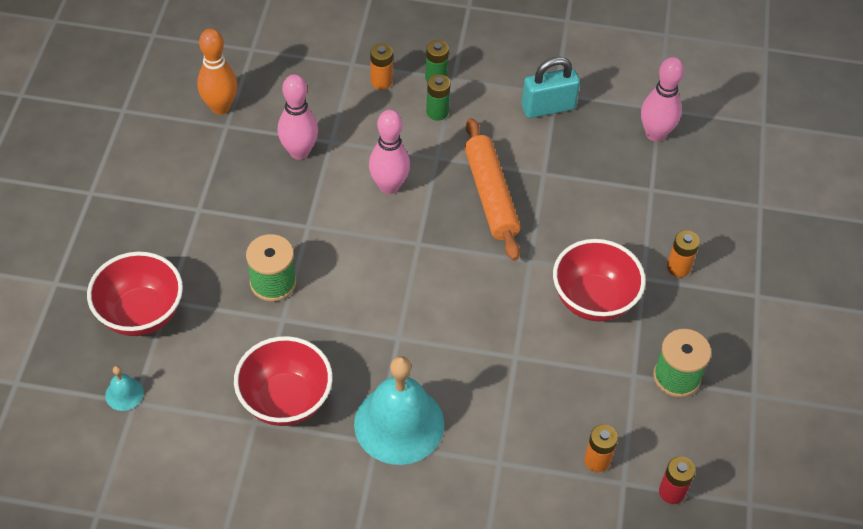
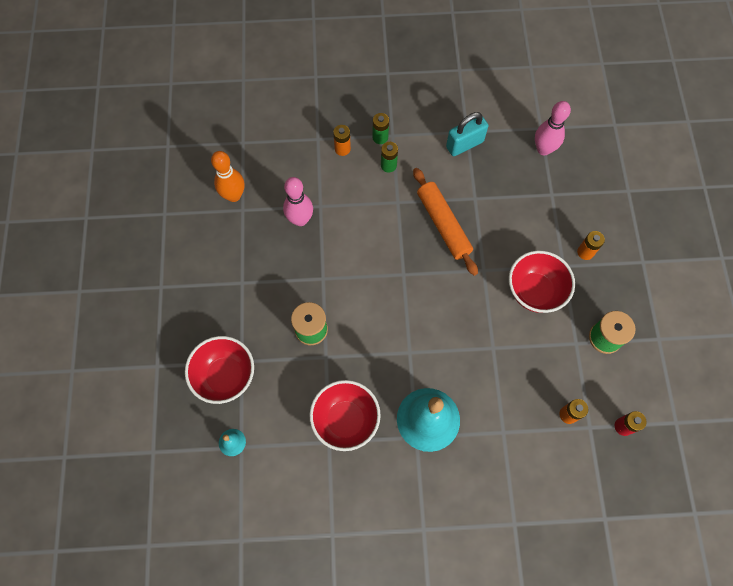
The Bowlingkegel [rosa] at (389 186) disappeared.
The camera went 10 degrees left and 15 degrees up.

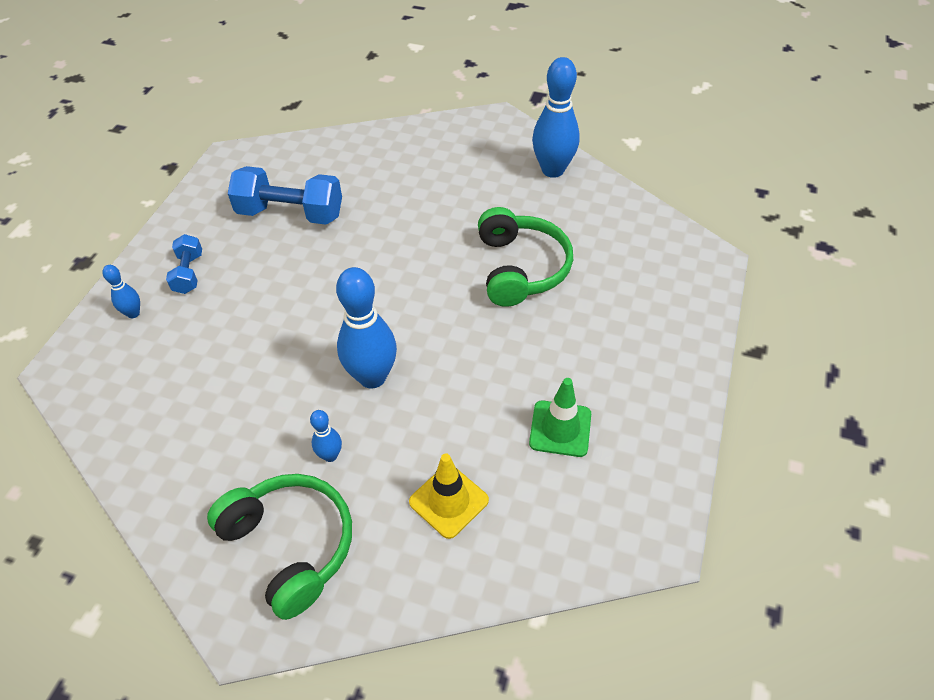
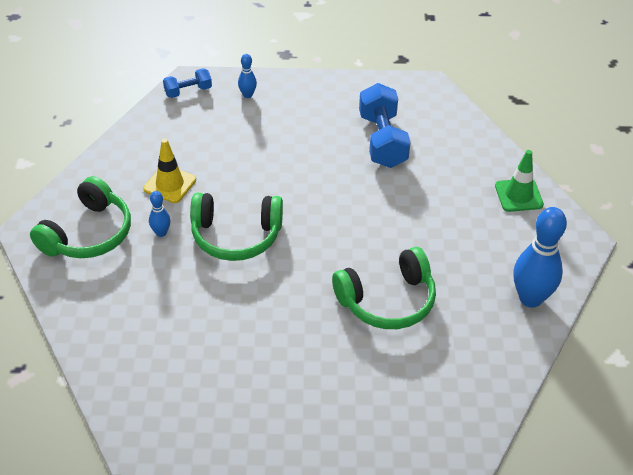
The Leitkegel [gelb] moved from (449 501) to (170 184).
The Hantel [blau] moved from (189 273) to (188 91).
The Bowlingkegel [blau] at (372 377) was replaced by the Kopfhörer [grün] at (236 236).
The Leitkegel [grün] moved from (560 428) to (518 195).
The camera went 70 degrees right and 5 degrees down.

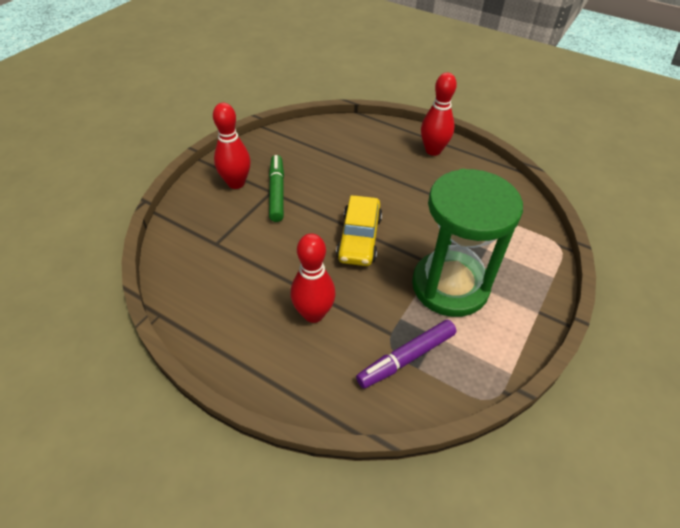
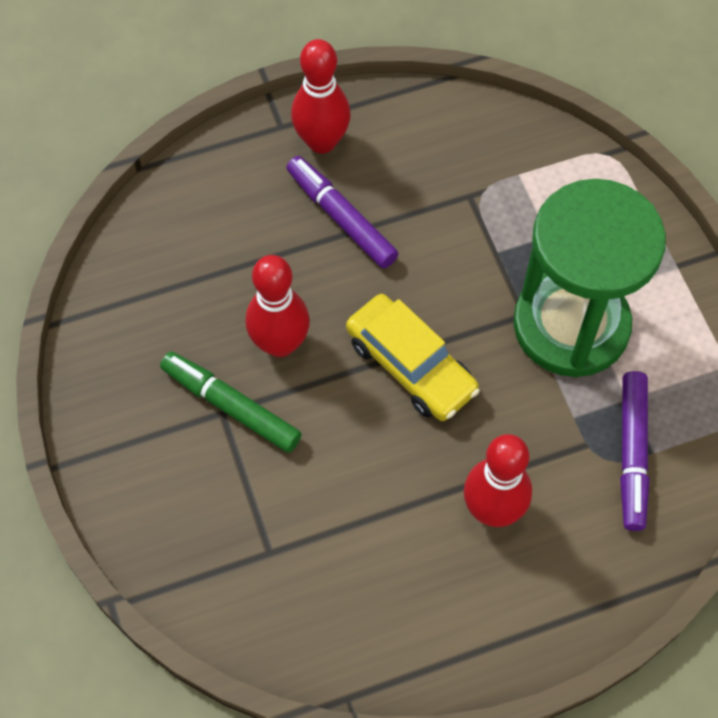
The Bowlingkegel [rot] moved from (236 183) to (280 343).
The Filzstift [lila] at (341 218) appeared.
The camera went 50 degrees left and 15 degrees up.

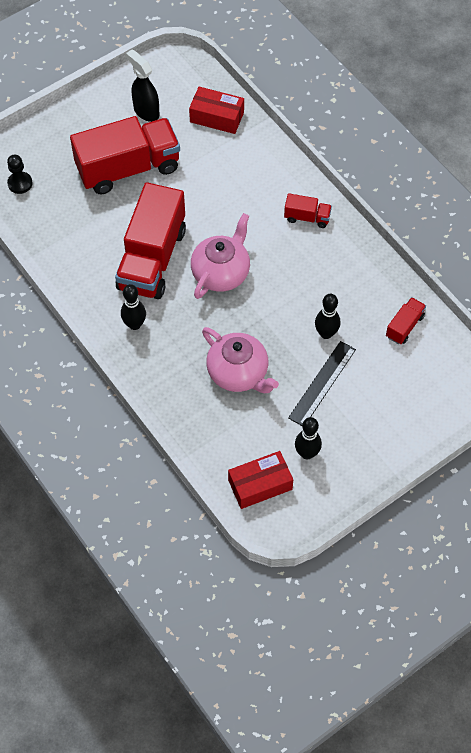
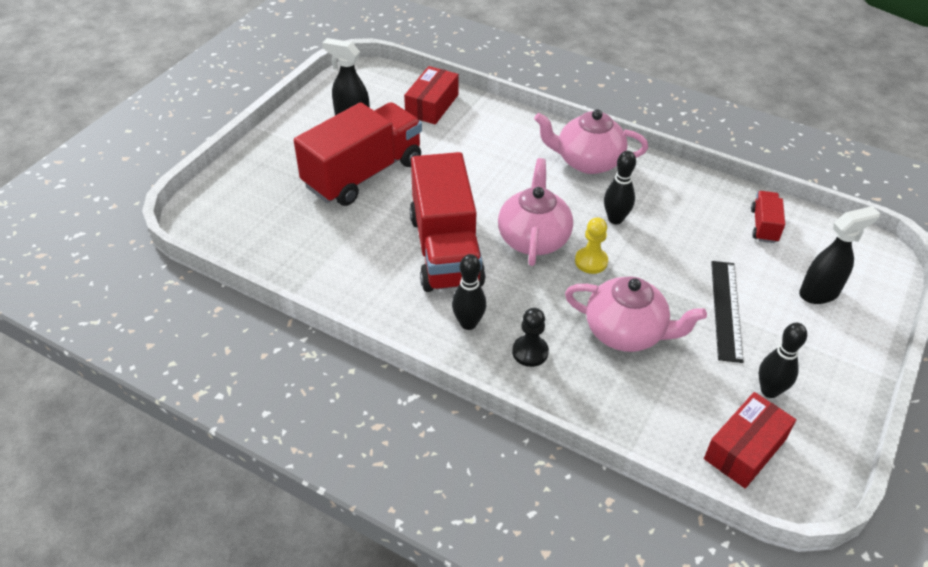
The Schachtel [rot] at (217 117) turned 60 degrees counterclockwise.
The Bauer [schwarz] moved from (20 183) to (530 352).
The Lastwagen [rot] at (307 217) was replaced by the Teekanne [rosa] at (587 161).
The Bauer [gelb] at (591 261) appeared.
The Bowlingkegel [schwarz] moved from (326 333) to (615 219).
The Sprühflasche [schwarz] at (819 293) appeared.
The camera went 25 degrees left and 15 degrees down.

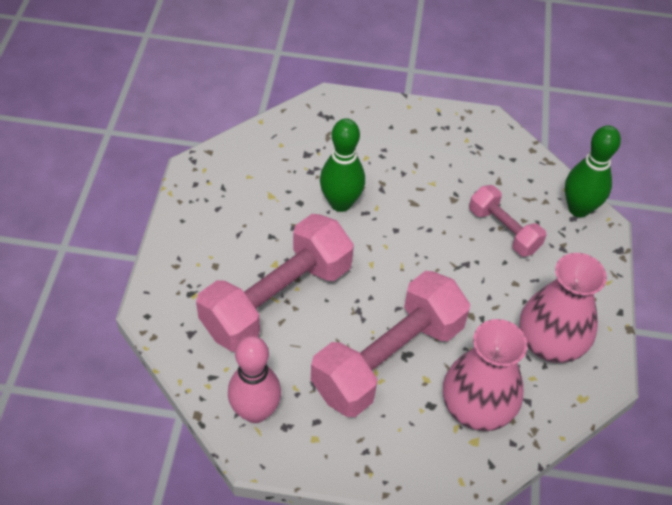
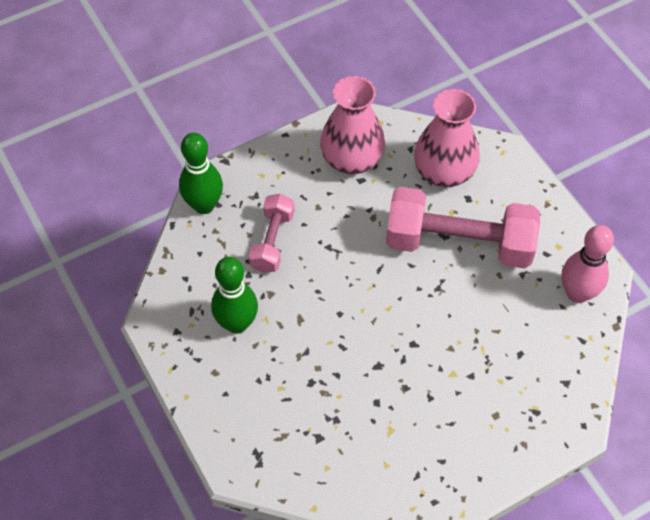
The Bowlingkegel [grün] moved from (340 203) to (237 323).
The Hantel [rosa] at (277 299) disappeared.
The camera went 125 degrees left and 5 degrees up.

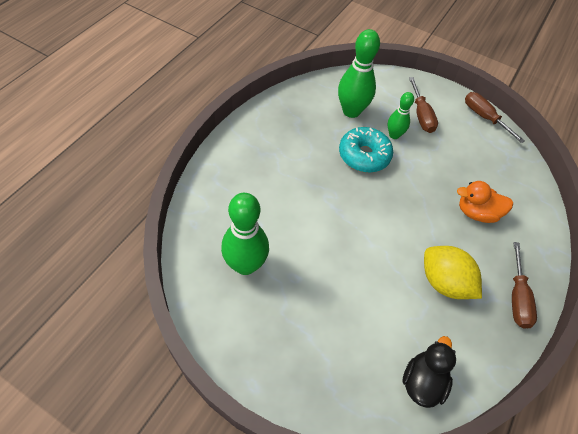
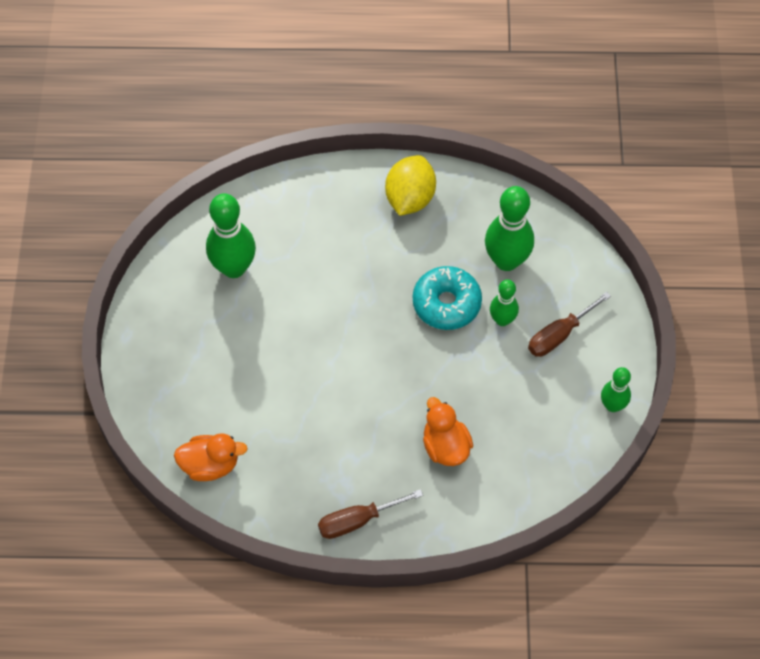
The Ente [schwarz] at (422 381) became the Ente [orange] at (210 465).
The Zitrone [gelb] moved from (444 282) to (410 198).
The Schraubenzieher [braun] at (484 117) was replaced by the Bowlingkegel [grün] at (612 405).
The camera went 65 degrees right and 5 degrees up.

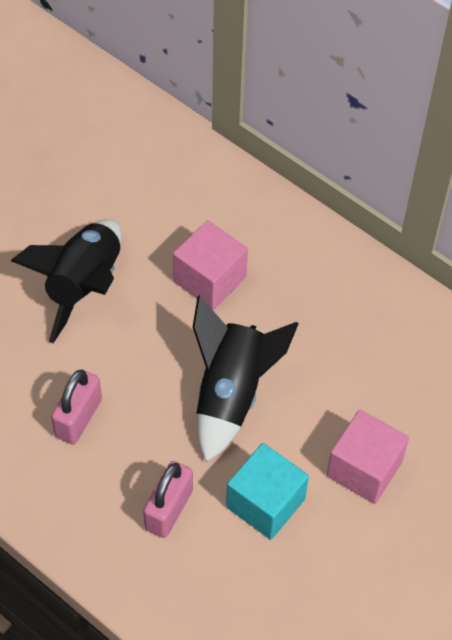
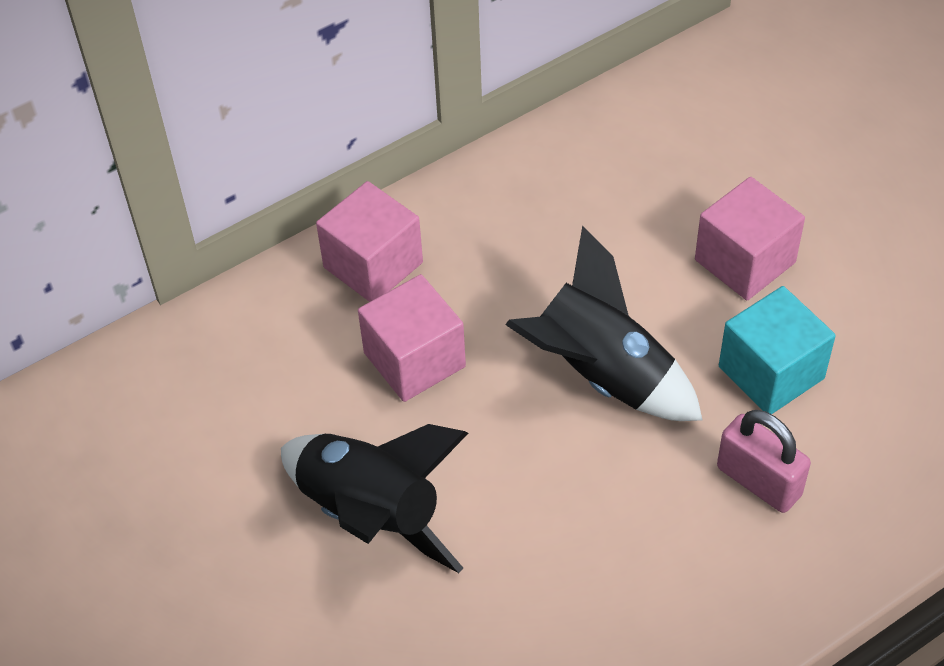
The Kubus [rosa] at (373 265) appeared.
The Vorhängeschloss [rosa] at (78 418) disappeared.
The camera went 70 degrees left and 5 degrees down.

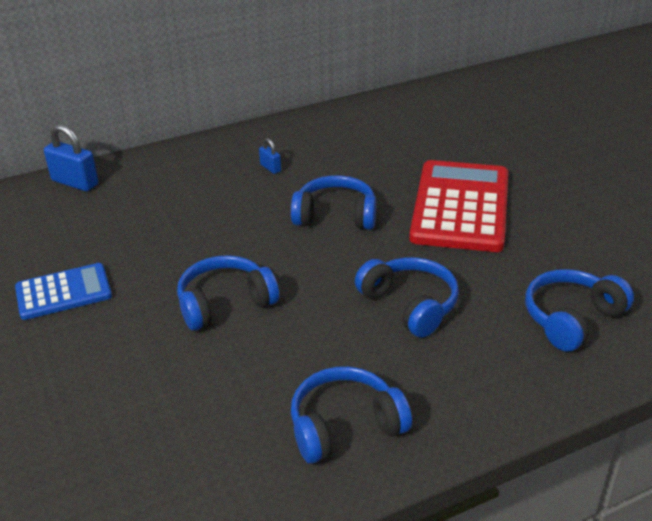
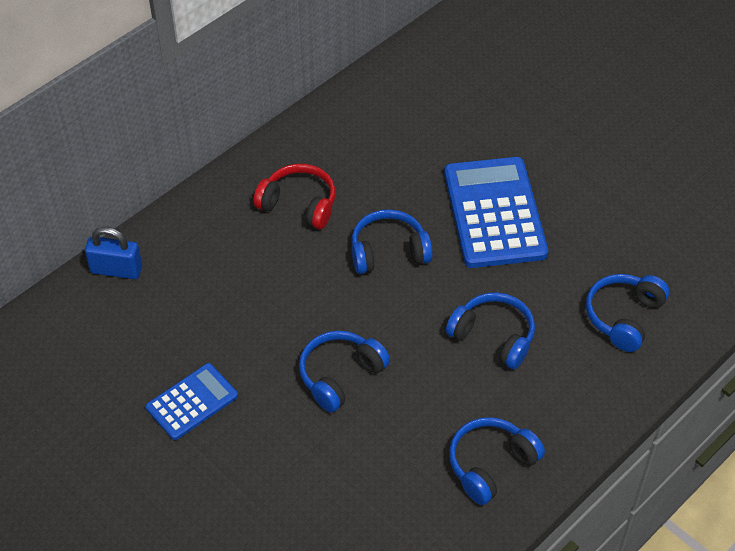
The Vorhängeschloss [blau] at (270 168) was replaced by the Kopfhörer [rot] at (299 204).
The Taschenrechner [rot] at (460 207) became the Taschenrechner [blau] at (494 213).
The camera went 20 degrees left and 15 degrees up.

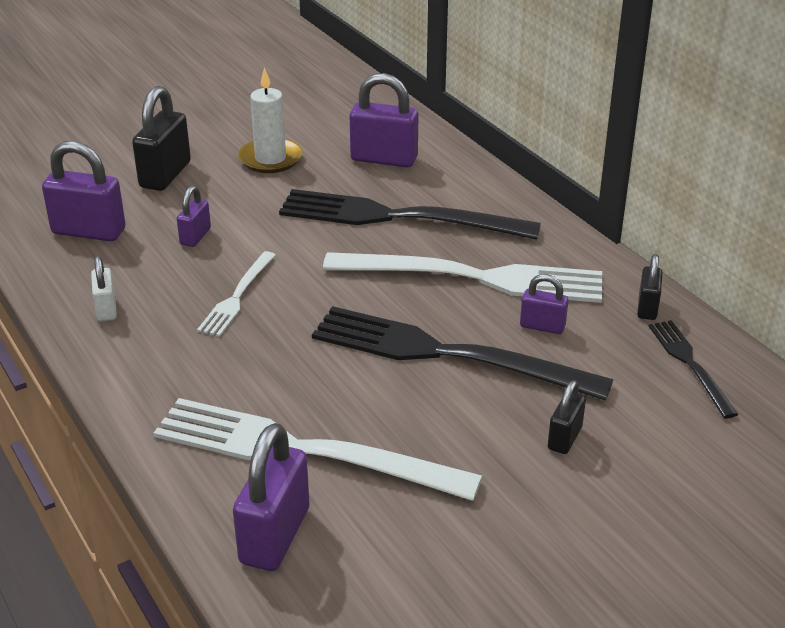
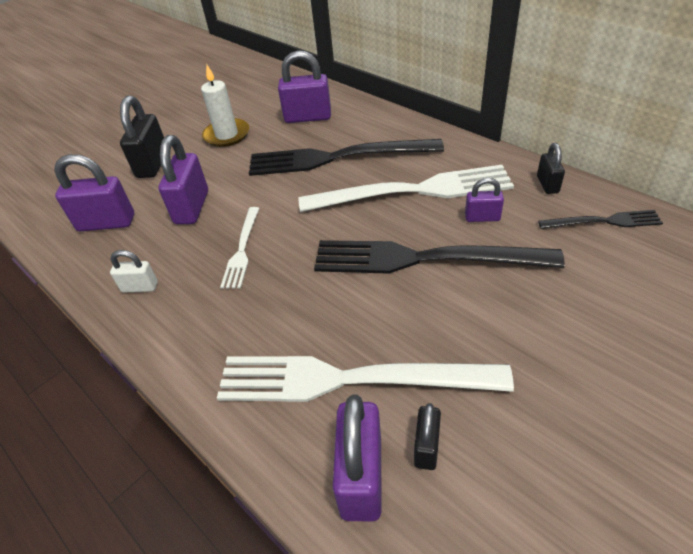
The Vorhängeschloss [weiß] at (106 309) turned 60 degrees counterclockwise.
The Vorhängeschloss [lila] at (195 236) changed to 1.80 times the size.
The Vorhängeschloss [schwarz] moved from (564 438) to (426 447).
The Gabel [schwarz] at (690 364) turned 120 degrees clockwise.
The camera went 10 degrees left and 10 degrees up.

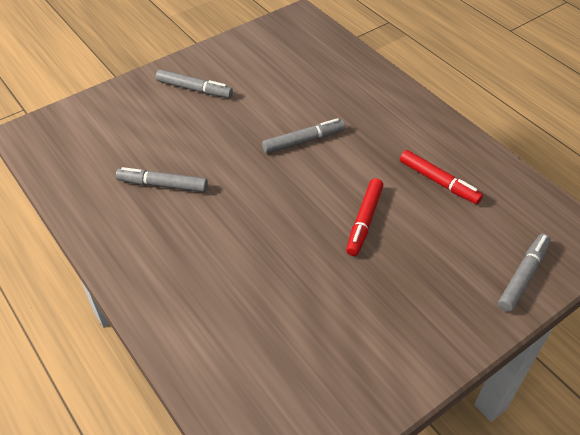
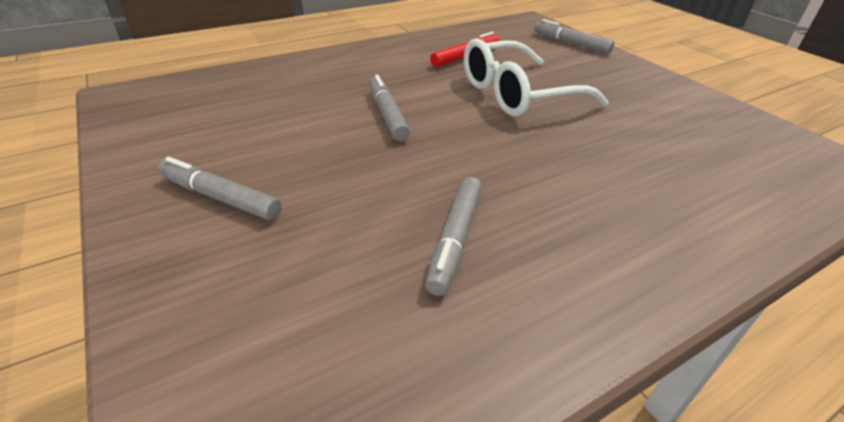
The Filzstift [grau] at (194 89) turned 90 degrees counterclockwise.
The Filzstift [rot] at (364 220) was replaced by the Brille [weiß] at (518 94).
The camera went 85 degrees left and 10 degrees down.

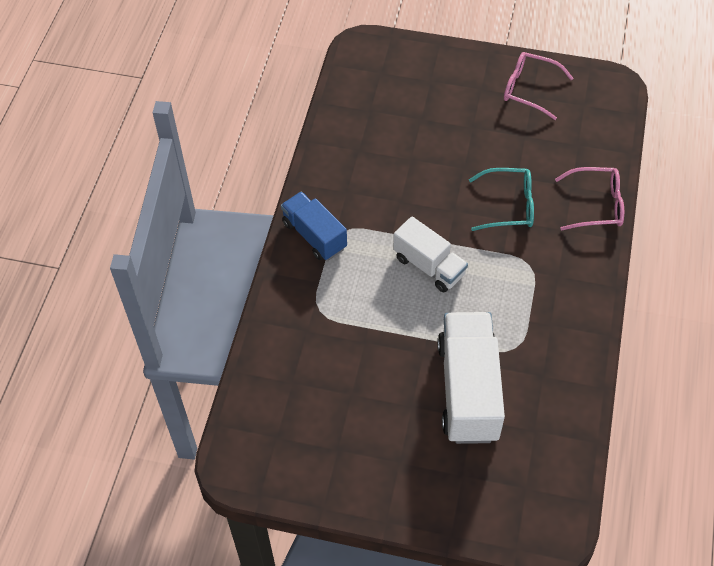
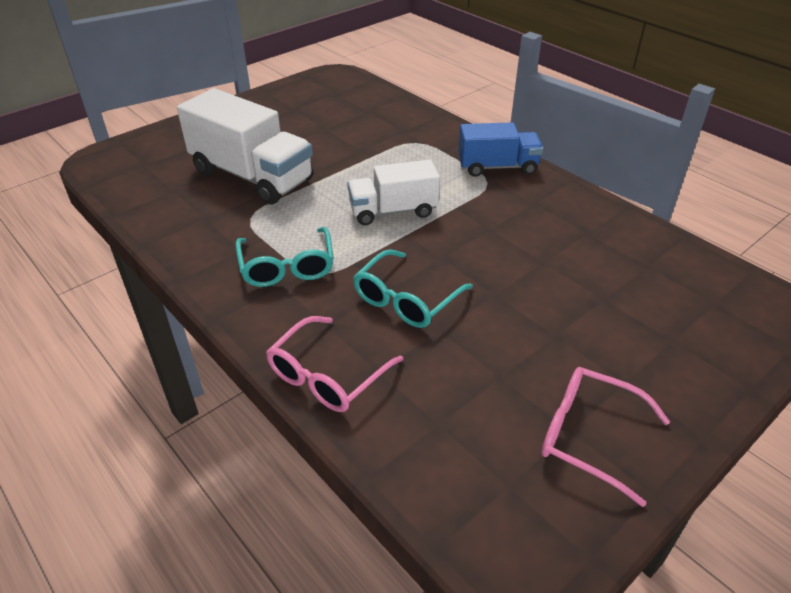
The Brille [türkis] at (287 267) appeared.
The Brille [rosa] at (529 89) turned 120 degrees counterclockwise.
The camera went 125 degrees right and 15 degrees down.

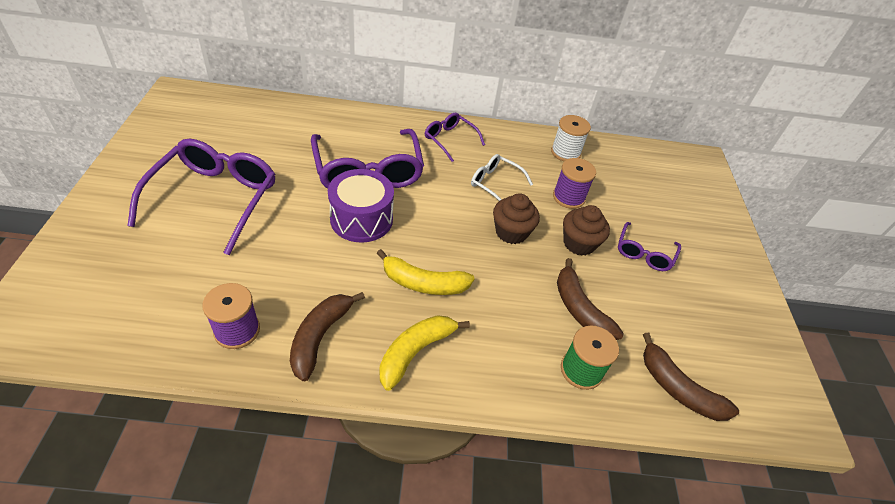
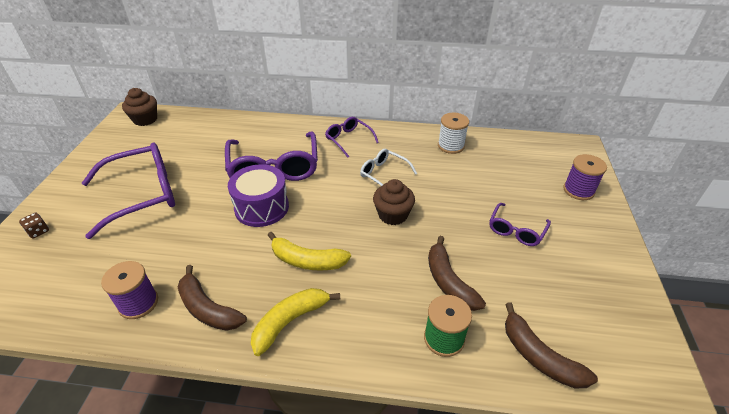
The Spielwürfel [braun] at (38 231) appeared.
The Brille [lila] at (214 199) turned 45 degrees clockwise.
The Muffin [braun] moved from (579 243) to (145 119).
The Banane [braun] at (320 337) turned 75 degrees counterclockwise.
The Garnrolle [lila] moved from (568 197) to (578 190).
The camera went 10 degrees right and 5 degrees down.

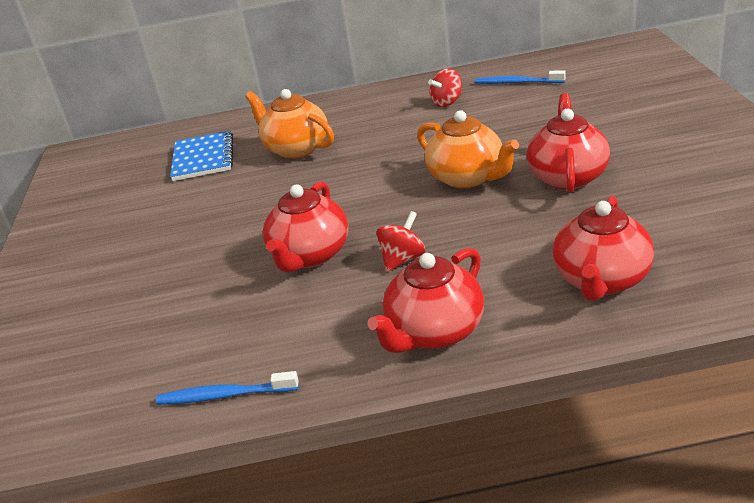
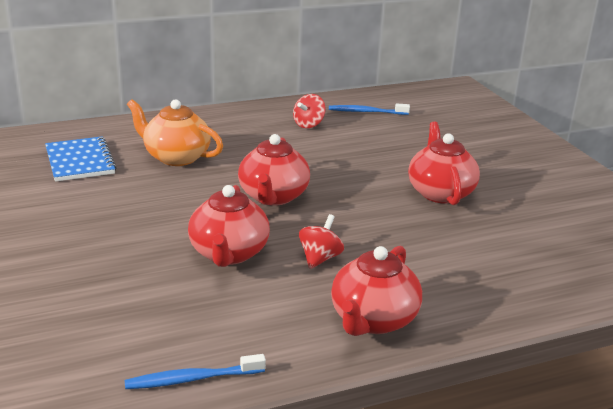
The Teekanne [rot] moved from (601 280) to (273 197).
The Teekanne [orange] at (468 177) disappeared.
The camera went 20 degrees left and 5 degrees down.

